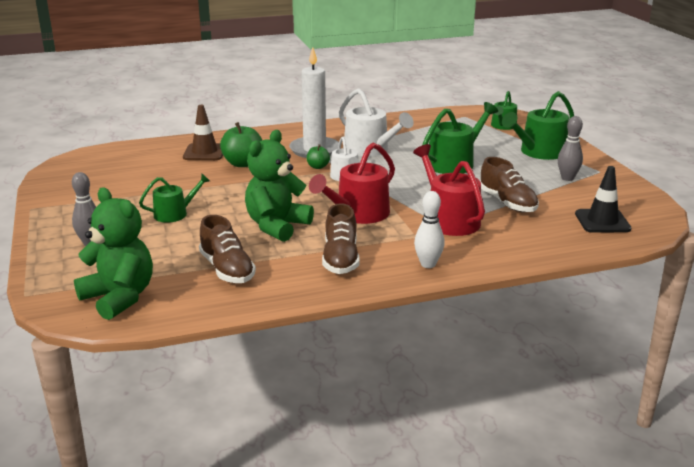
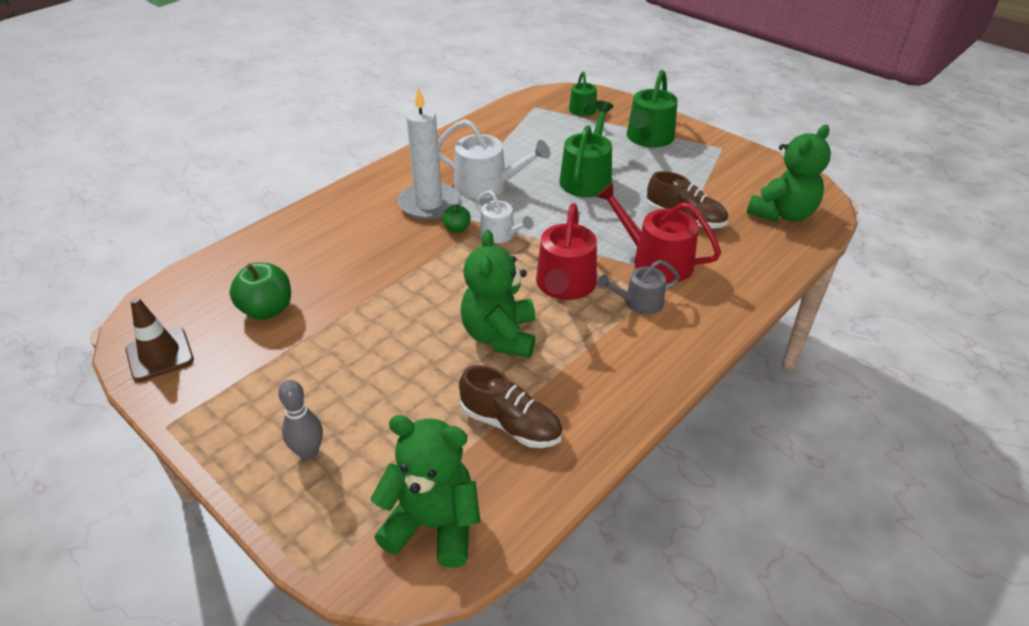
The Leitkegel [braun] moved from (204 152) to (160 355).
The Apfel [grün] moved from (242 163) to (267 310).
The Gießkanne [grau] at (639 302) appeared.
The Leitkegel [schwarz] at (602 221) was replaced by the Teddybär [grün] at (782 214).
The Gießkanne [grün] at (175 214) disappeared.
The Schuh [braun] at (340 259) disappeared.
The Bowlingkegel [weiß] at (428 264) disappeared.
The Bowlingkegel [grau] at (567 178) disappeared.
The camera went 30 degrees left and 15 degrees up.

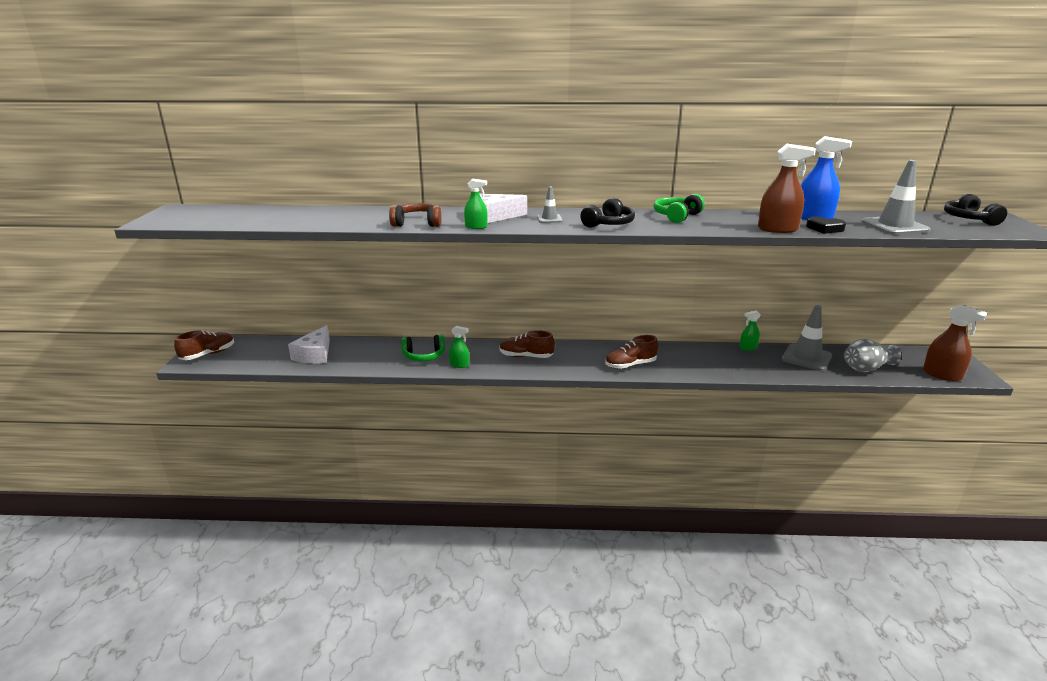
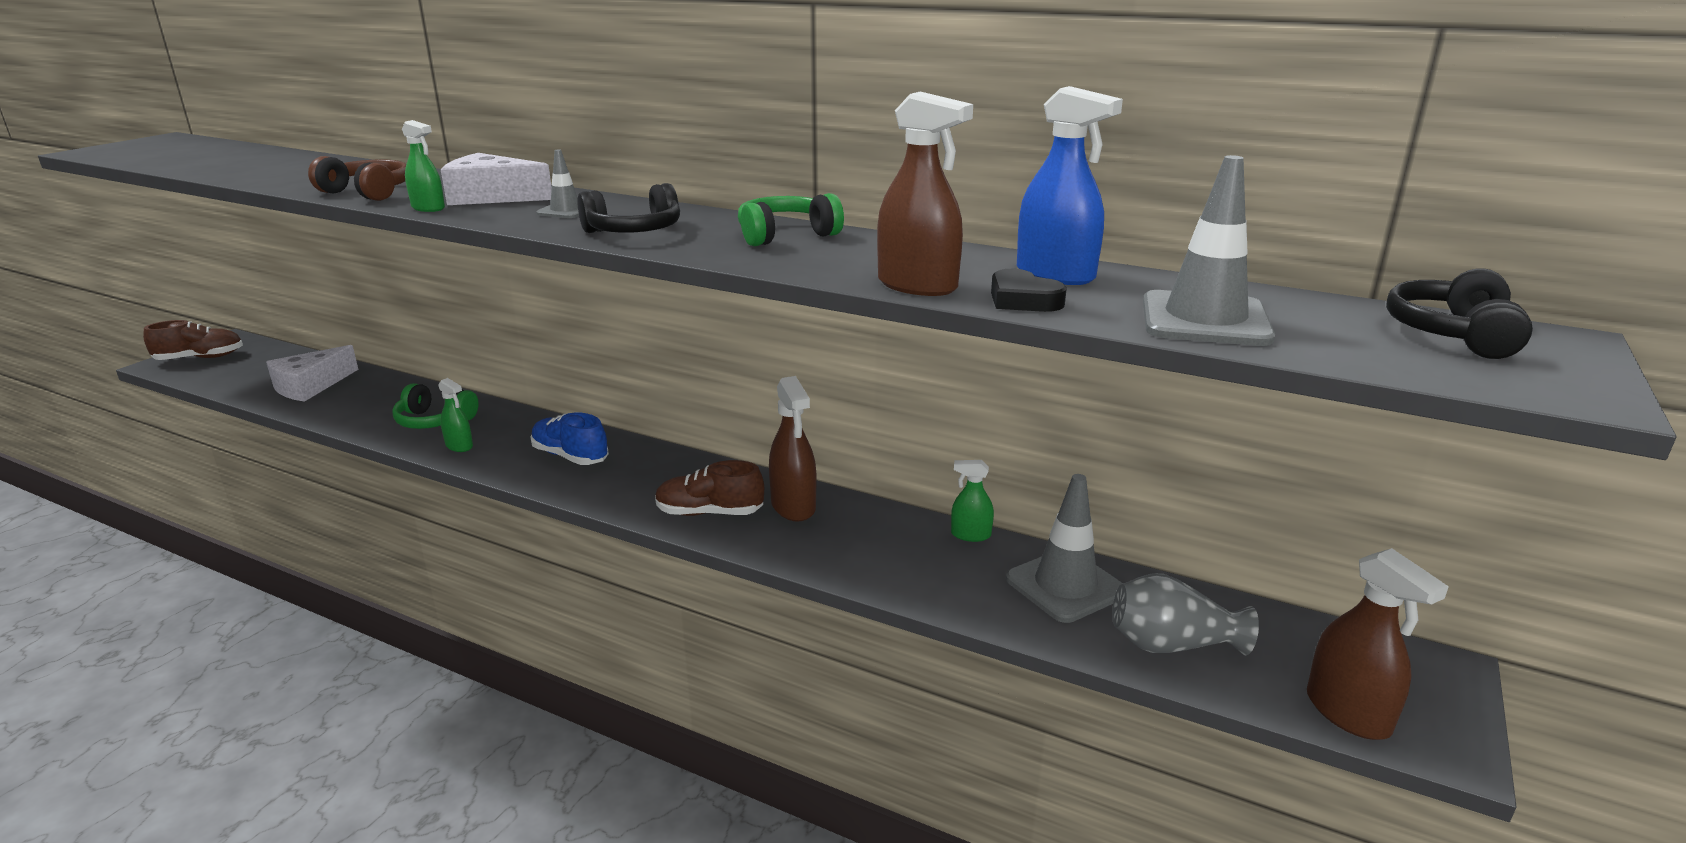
The Schuh [braun] at (526 356) became the Schuh [blau] at (570 456).
The Sprühflasche [braun] at (793 506) appeared.
The camera went 25 degrees right and 0 degrees up.

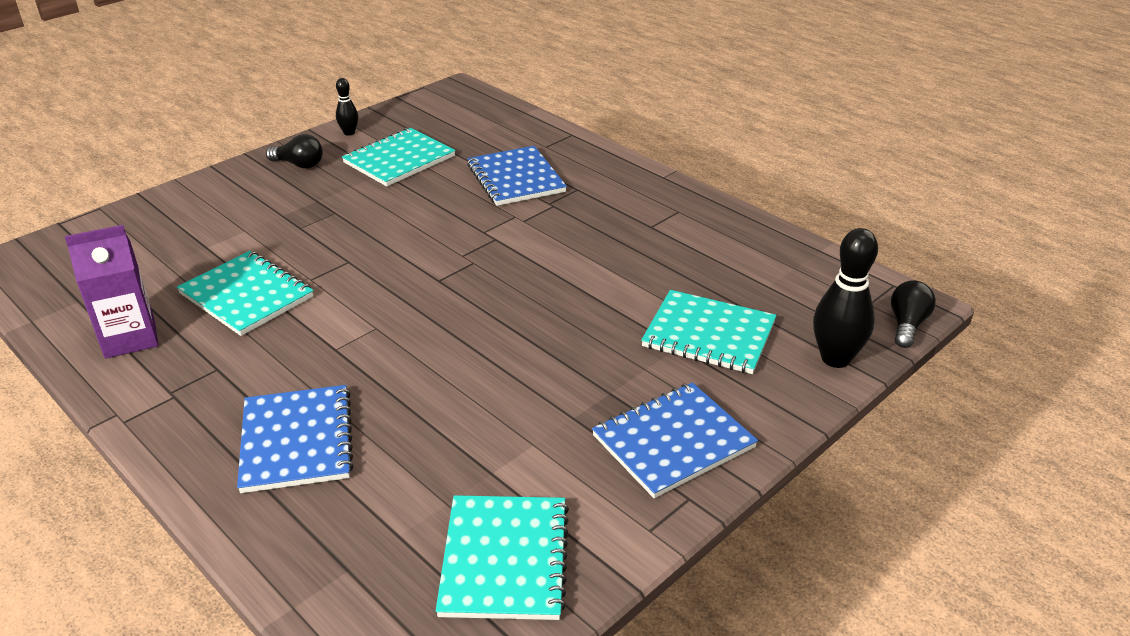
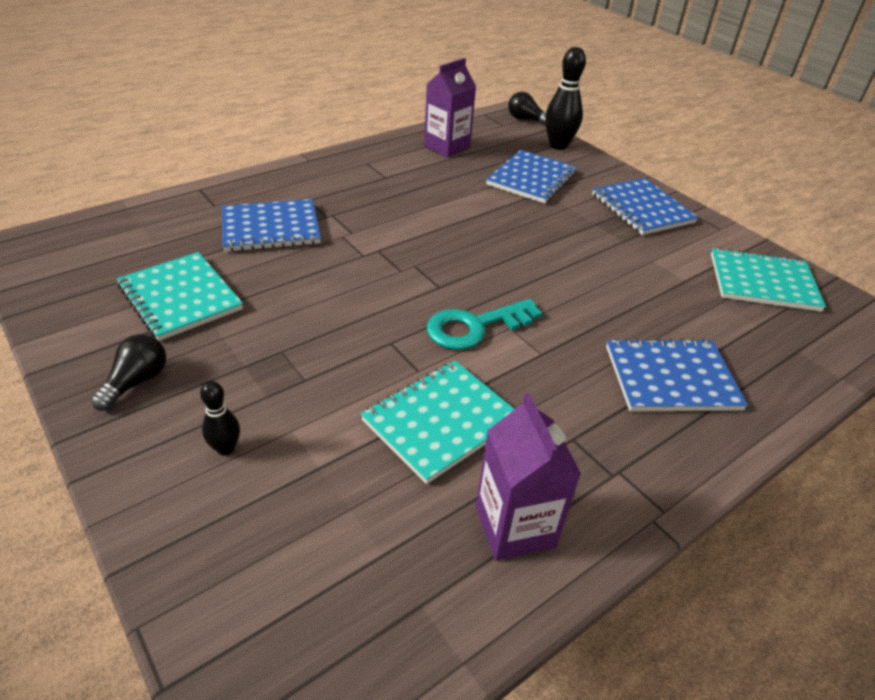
The Bowlingkegel [schwarz] moved from (349 133) to (226 448).
The Getränkekarton [lila] at (447 147) appeared.
The Schlüssel [türkis] at (475 327) appeared.
The Notizbuch [türkis] at (709 334) became the Notizbuch [blau] at (531 179).
The camera went 85 degrees left and 5 degrees up.

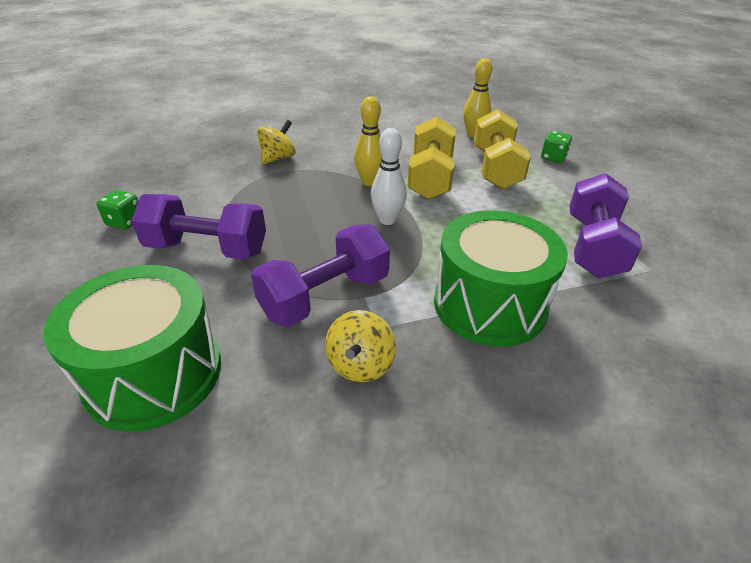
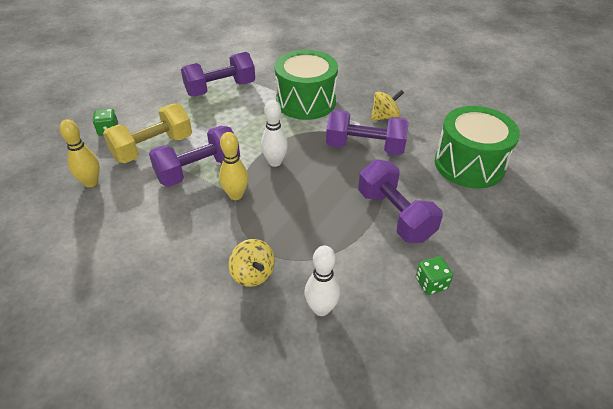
The Hantel [gelb] at (430 178) became the Hantel [lila] at (198 170).
The Kreisel [gelb] at (278 158) turned 120 degrees counterclockwise.
The Bowlingkegel [weiß] at (321 309) appeared.
The camera went 130 degrees left and 5 degrees up.

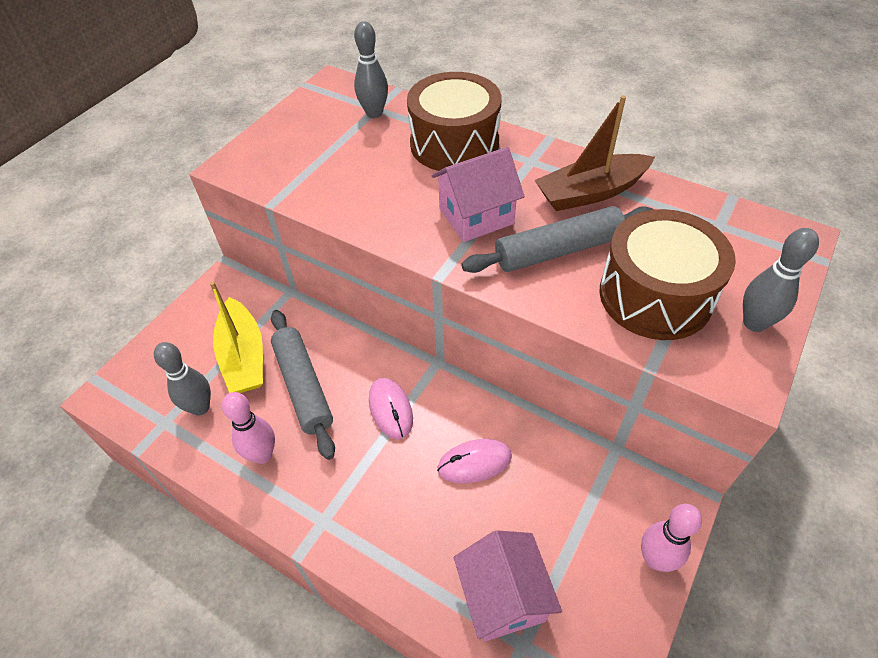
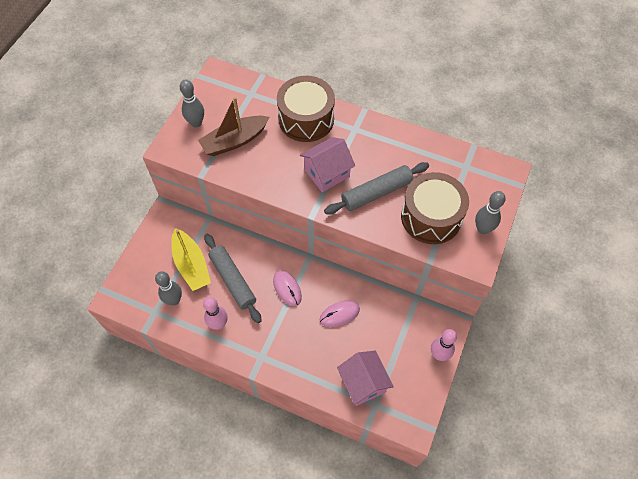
The Bowlingkegel [grau] moved from (374 113) to (196 123).
The Boot [braun] moved from (590 192) to (234 141).
The camera went 10 degrees left and 10 degrees up.

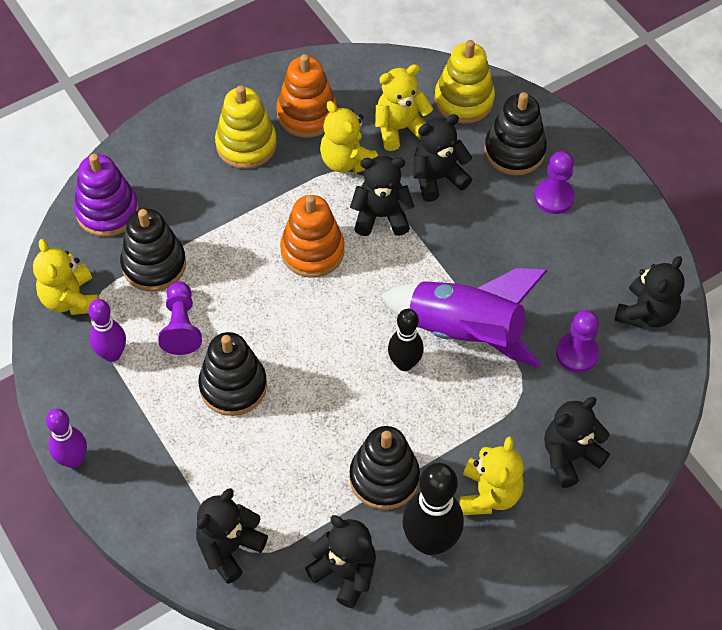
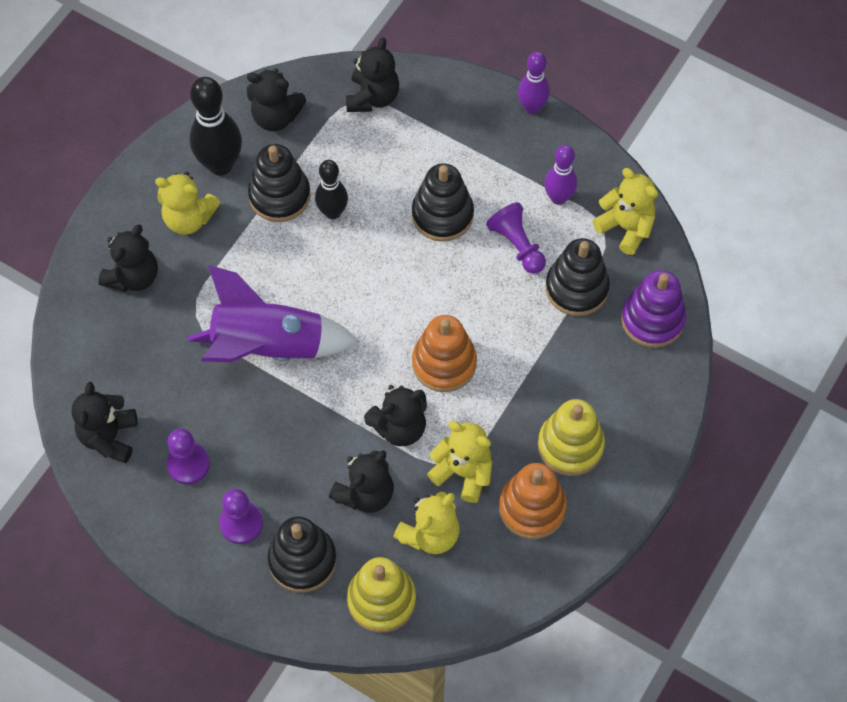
The Teddybär [gelb] at (489 494) turned 60 degrees counterclockwise.
The Bauer [lila] moved from (577 353) to (188 464).
The Bowlingkegel [schwarz] moved from (404 363) to (332 212).
The camera went 155 degrees right and 5 degrees up.

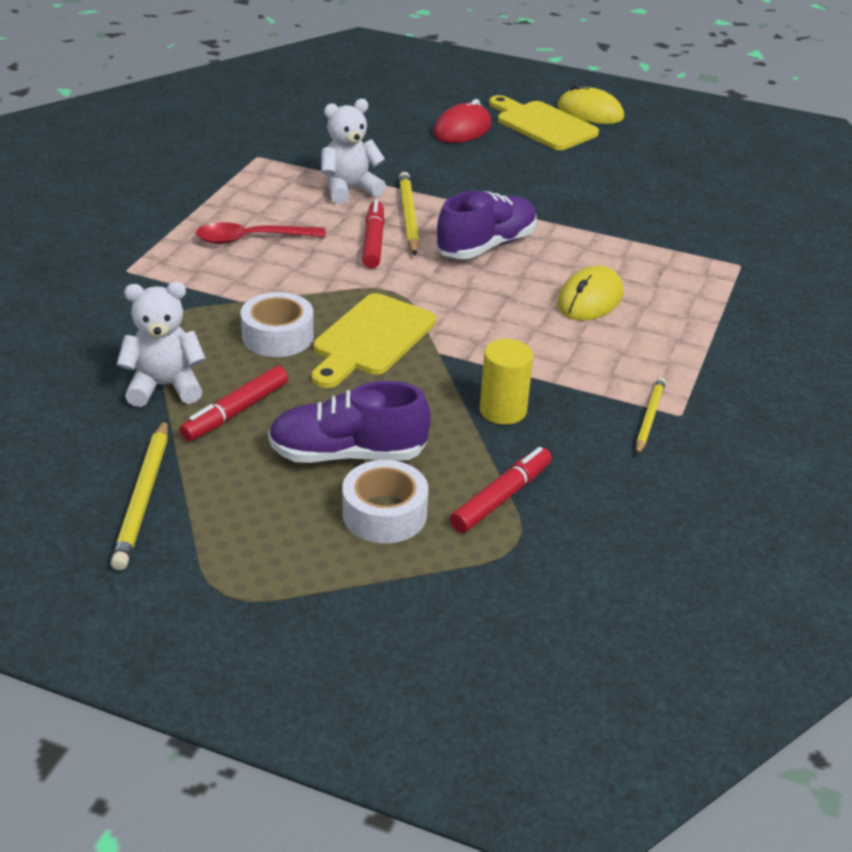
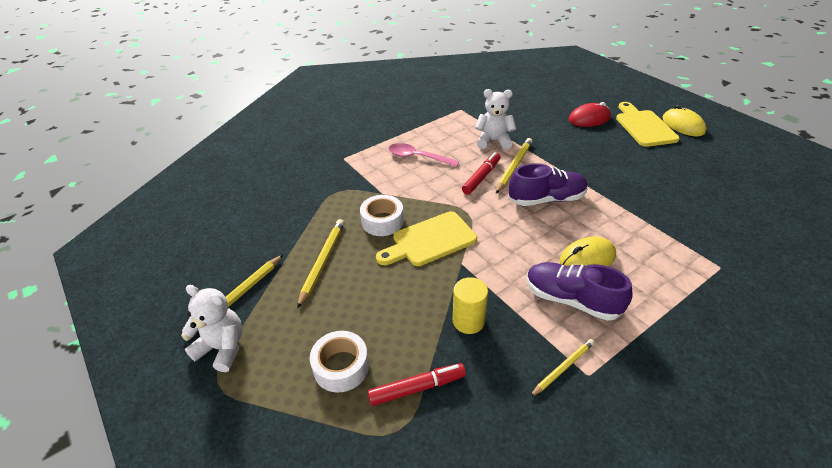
The Teddybär [weiß] moved from (165 386) to (222 348).
The Filzstift [rot] at (235 412) was replaced by the Bleistift [gelb] at (322 262).
The Löffel [rot] at (251 239) became the Löffel [rosa] at (418 157).
The Schuh [lila] moved from (348 454) to (571 300).
The camera went 35 degrees right and 5 degrees up.

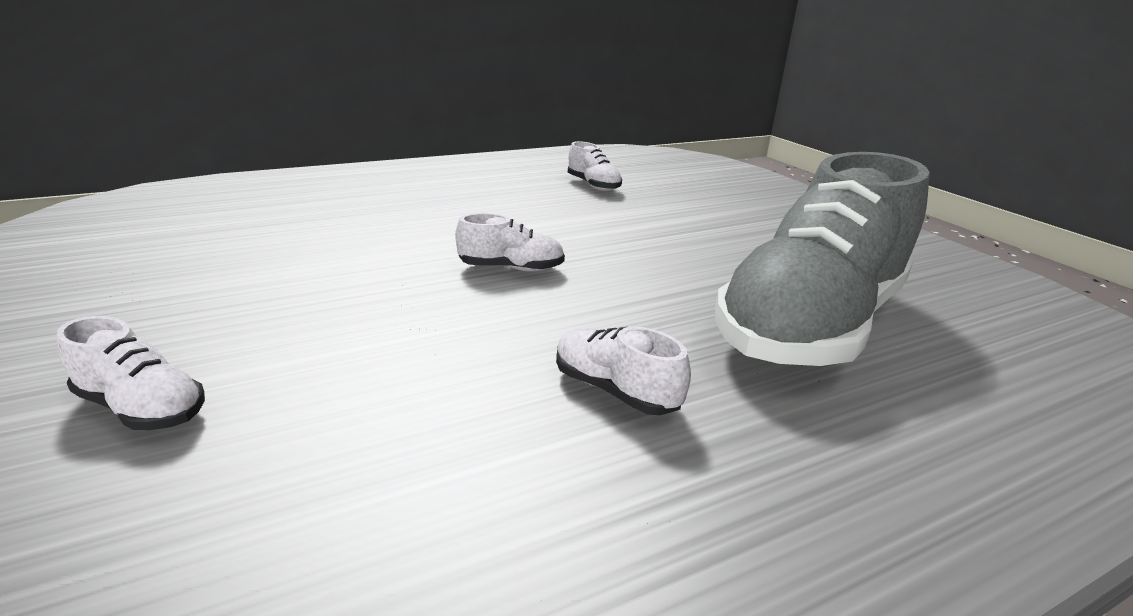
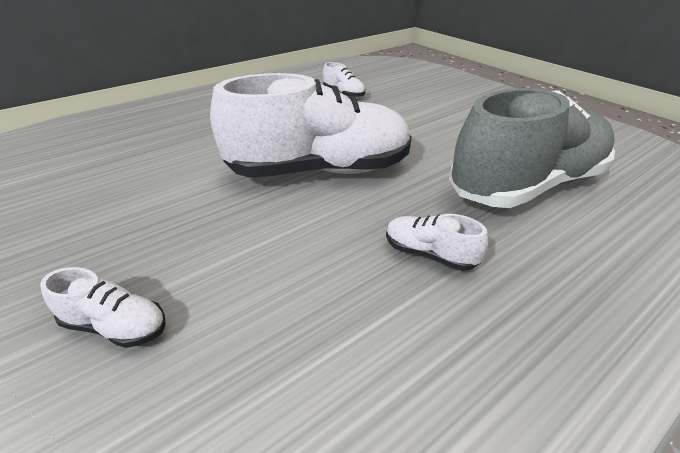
The Schuh [weiß] at (511 268) changed to 2.48 times the size.
The Schuh [grau] at (810 324) turned 150 degrees counterclockwise.
The camera went 10 degrees left and 10 degrees up.

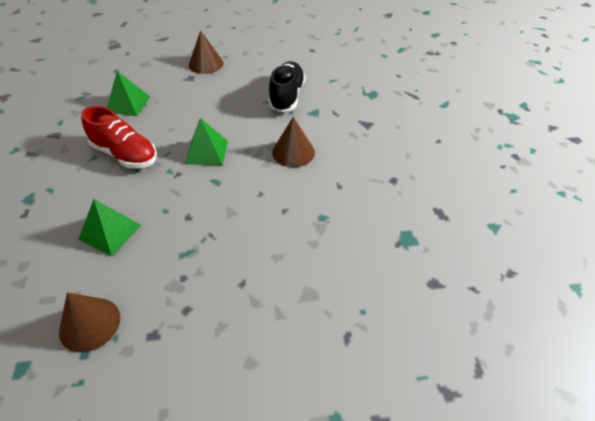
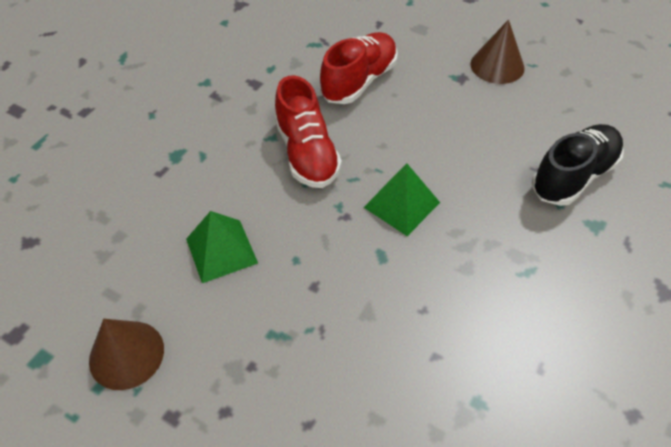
The Pyramide [grün] at (128 104) was replaced by the Schuh [rot] at (359 81).
The Kegel [braun] at (293 152) disappeared.
The camera went 40 degrees right and 5 degrees up.

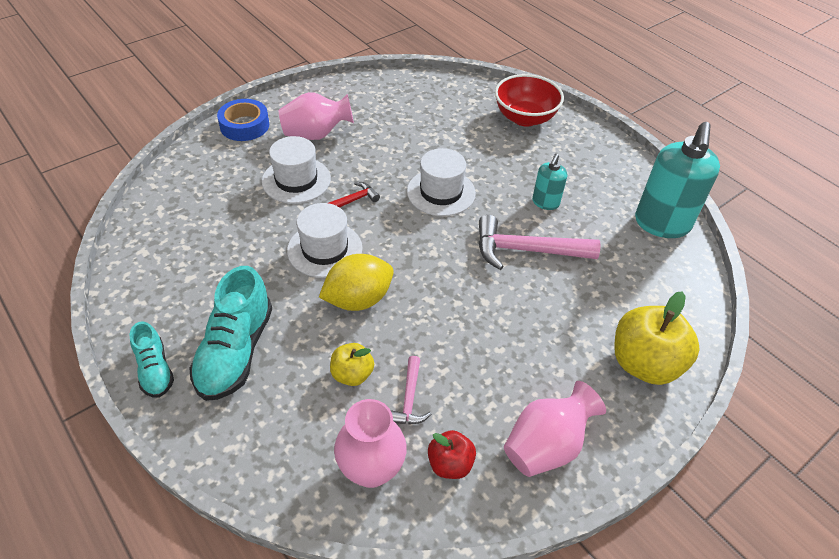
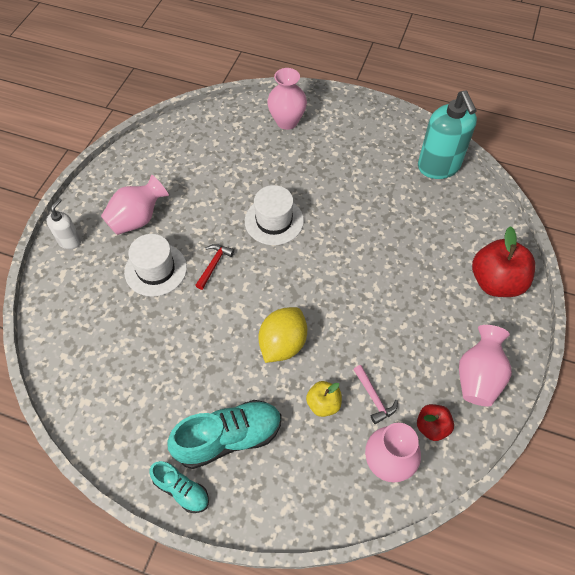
The Klebeband [blau] at (244 125) was replaced by the Seifenspender [weiß] at (70 241).
The Schuh [türkis] at (236 351) turned 90 degrees counterclockwise.
The Schüssel [rot] at (524 118) was replaced by the Vase [rosa] at (287 121).
The Apfel [gelb] at (644 363) became the Apfel [rot] at (496 282).
The Hut [weiß] at (325 249) disappeared.
The Hammer [rosa] at (526 250) disappeared.
The Seifenspender [türkis] at (545 203) disappeared.
The camera went 30 degrees left and 10 degrees up.

